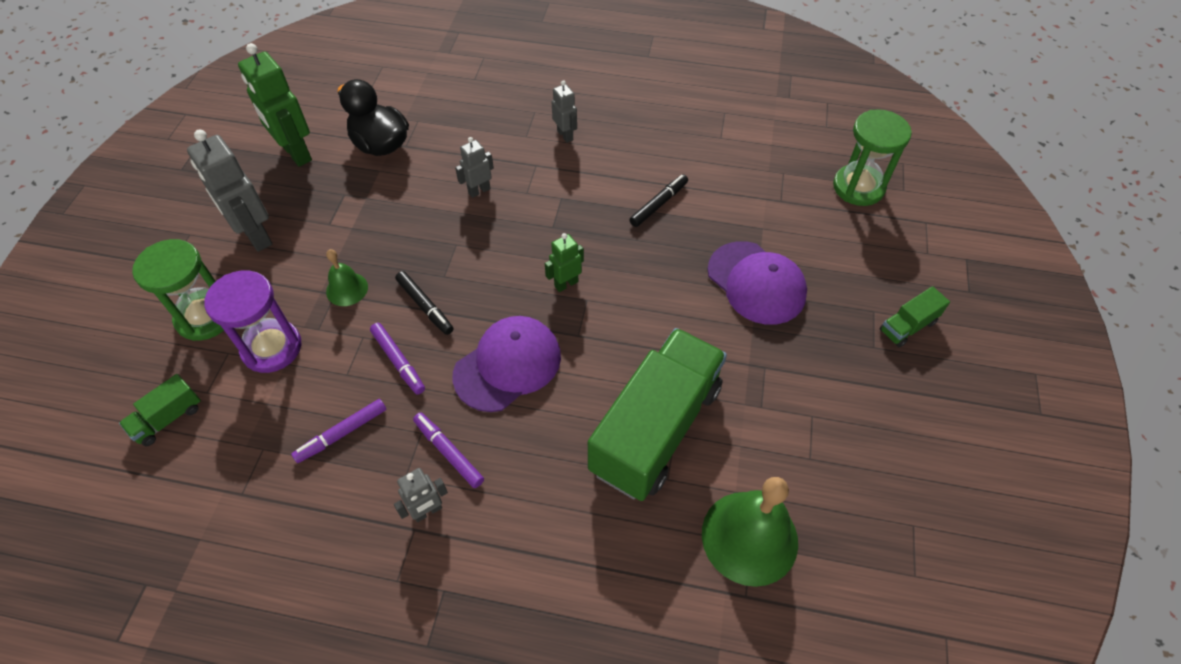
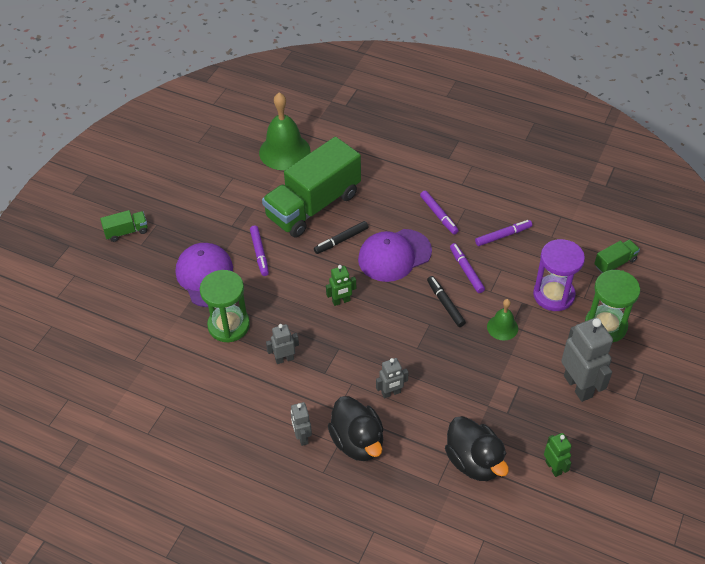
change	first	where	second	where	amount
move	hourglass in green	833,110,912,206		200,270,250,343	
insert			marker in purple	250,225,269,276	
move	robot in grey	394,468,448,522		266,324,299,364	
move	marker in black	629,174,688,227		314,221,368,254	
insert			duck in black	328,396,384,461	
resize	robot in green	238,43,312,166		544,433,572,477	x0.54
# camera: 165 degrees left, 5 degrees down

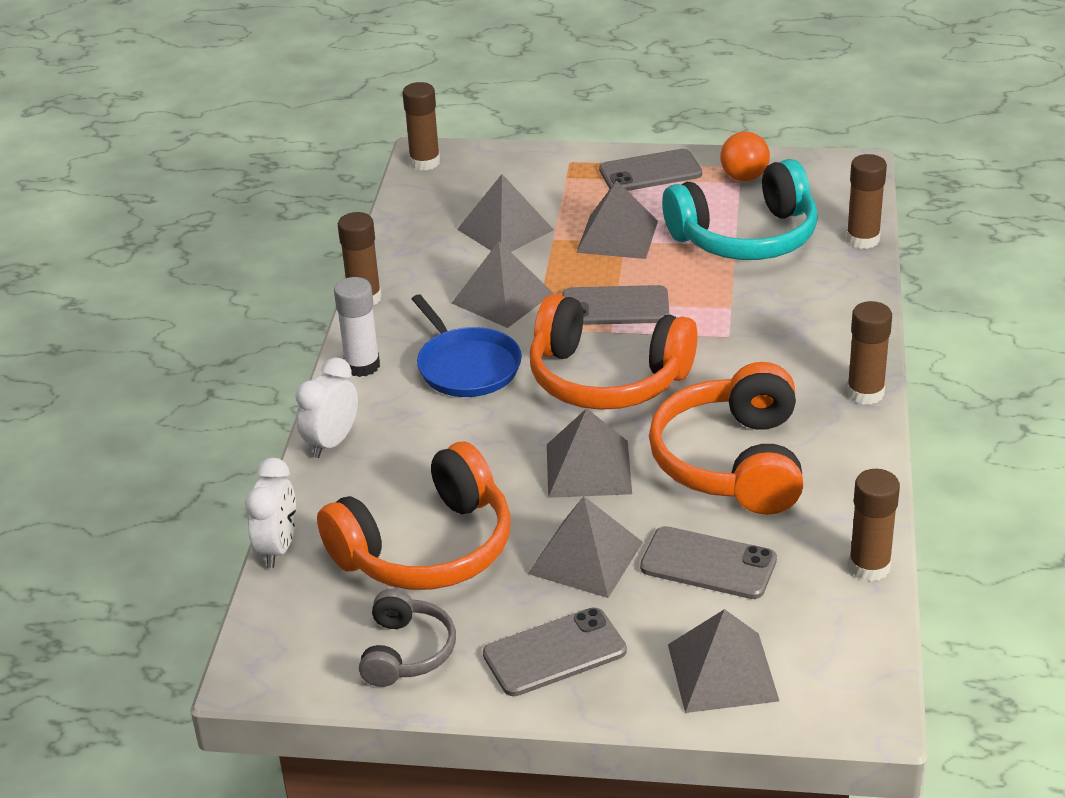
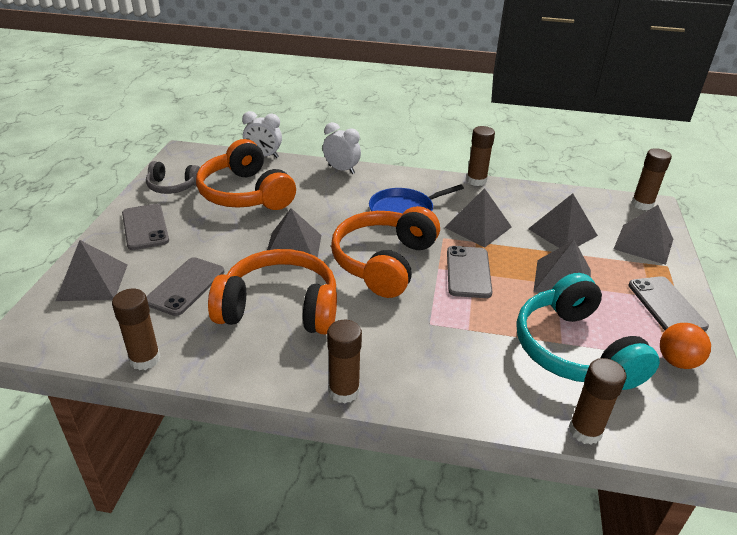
change	first	where	second	where	amount
move	pyramid in grey	528,496,643,598		614,205,673,265	
delete	glue stick in white	334,277,380,377			
# camera: 90 degrees right, 0 degrees up

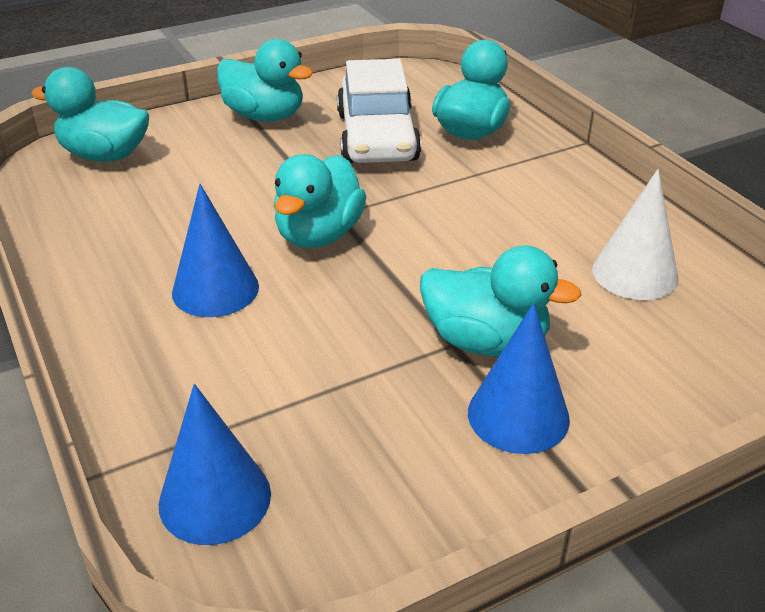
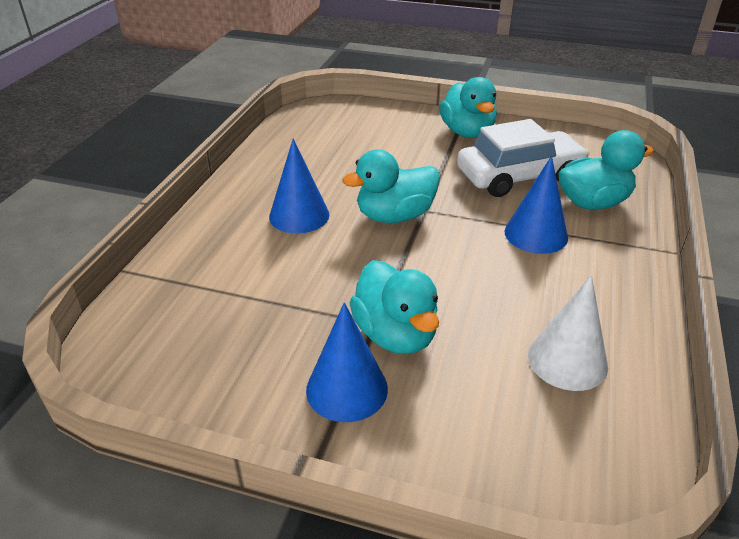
change	first	where	second	where	amount
rotate	car in white	337,59,421,163		457,119,590,197	150 degrees counterclockwise
move	cone in blue	159,384,271,545		505,156,568,254	
delete	duck in turquoise	31,67,149,162			
# camera: 45 degrees right, 0 degrees up

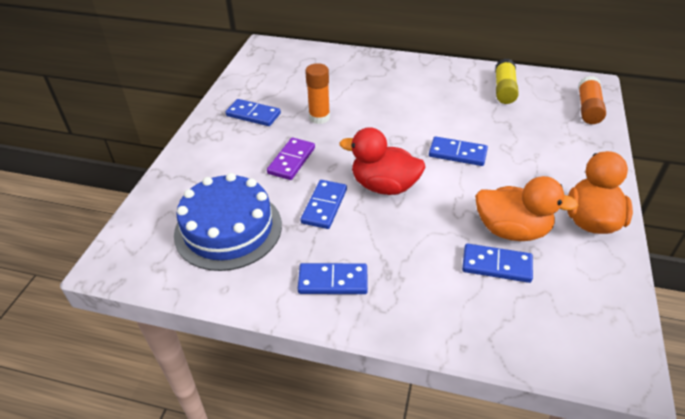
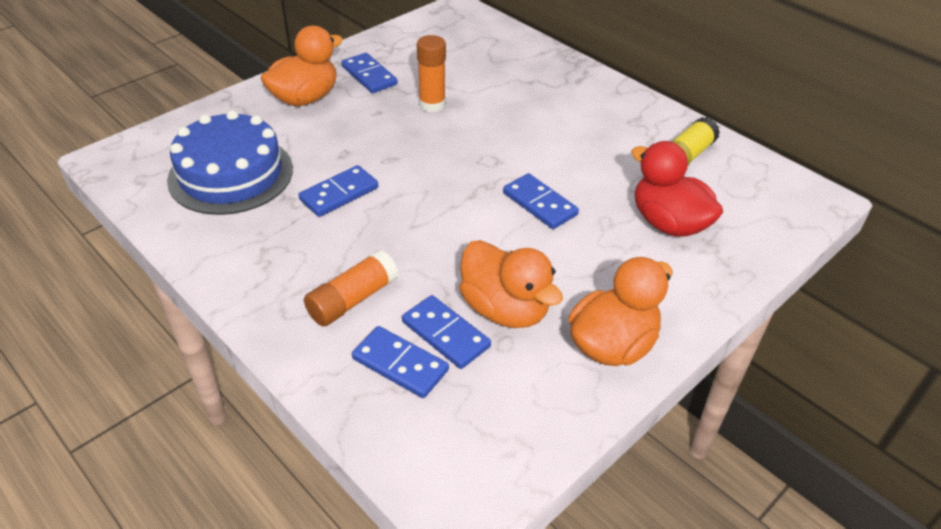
change	first	where	second	where	amount
insert			duck in orange	261,26,343,106	
move	glue stick in orange	578,76,606,124		304,250,398,326	
move	domino in blue	298,263,368,294		352,326,449,398	
move	duck in red	340,127,425,195		631,141,723,237	
delete	domino in purple	267,138,315,180			
# camera: 30 degrees right, 0 degrees up

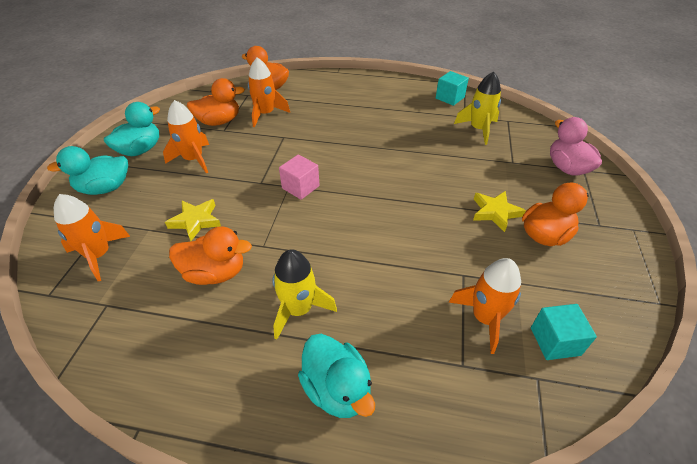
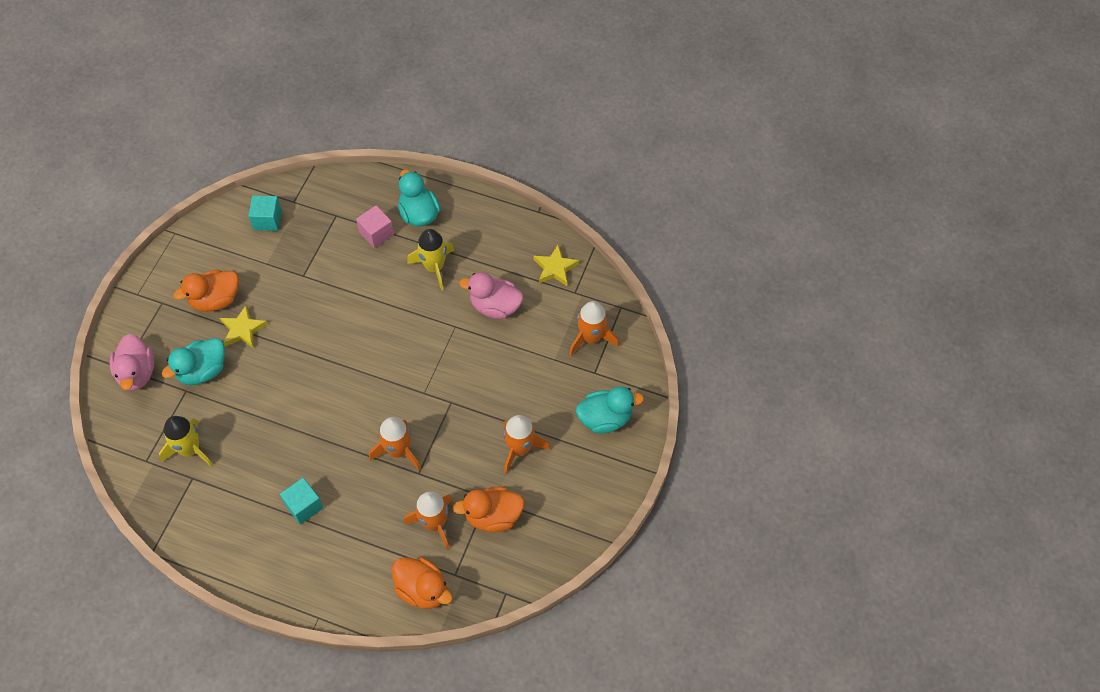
change	first	where	second	where	amount
move	duck in turquoise	104,102,160,156		162,338,225,385	
move	cube in turquoise	436,71,469,106		280,478,323,525	
move	cube in pink	279,154,320,200		356,205,394,248	
move	rocket in orange	449,258,521,354		369,417,421,471	
recolor	duck in orange	169,227,252,285	duck in pink	459,272,524,319	
move	star in yellow	165,199,221,241		533,245,579,286	
# camera: 170 degrees left, 15 degrees up

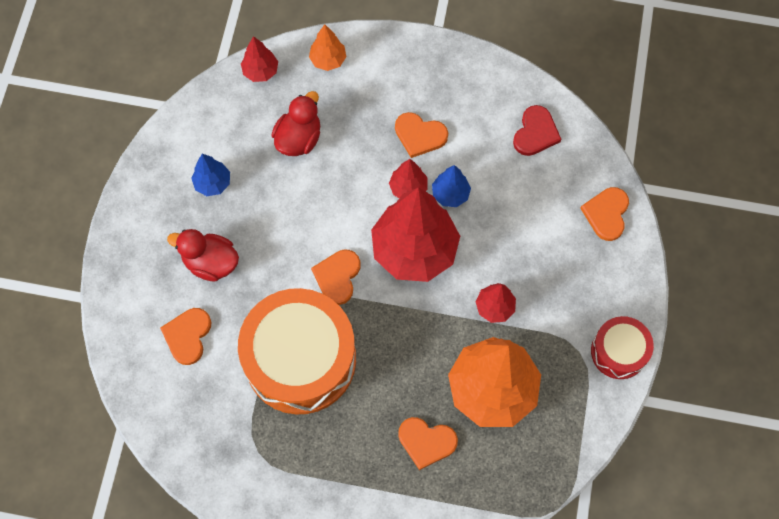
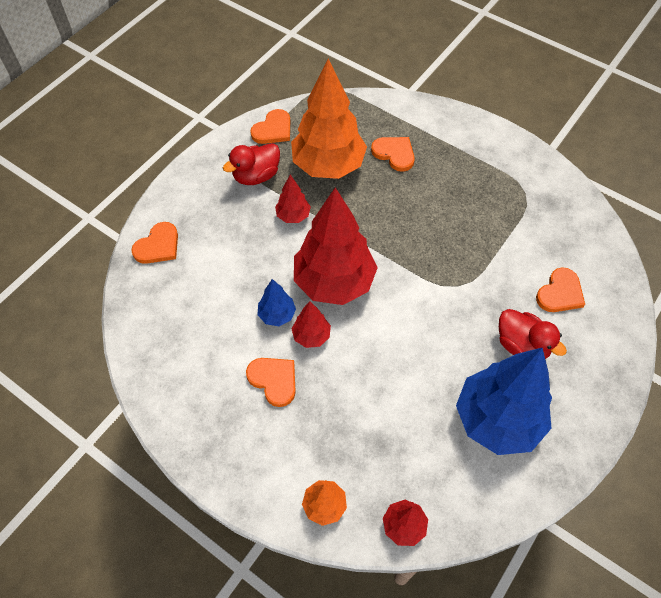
change	first	where	second	where	amount
move	duck in red	271,91,320,156		223,143,280,185	
move	heart in orange	311,249,361,305		250,109,290,144	
resize	tree in blue	191,154,230,196		456,348,552,455	x2.20
delete	drum in orange	238,288,356,414			
delete	heart in red	513,105,561,156			
delete	drum in red	591,316,654,379			
# camera: 155 degrees left, 10 degrees down

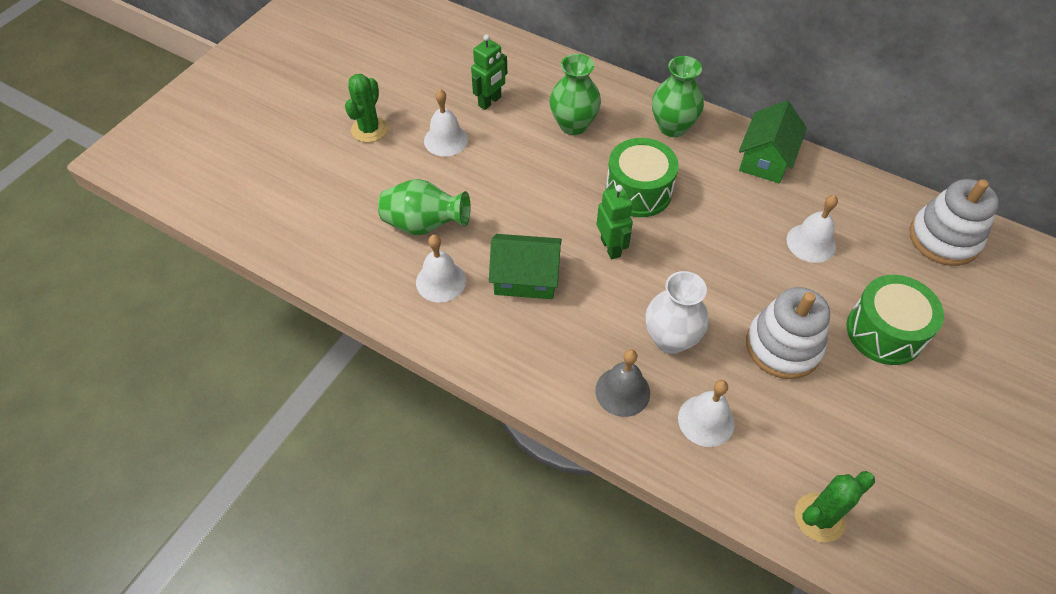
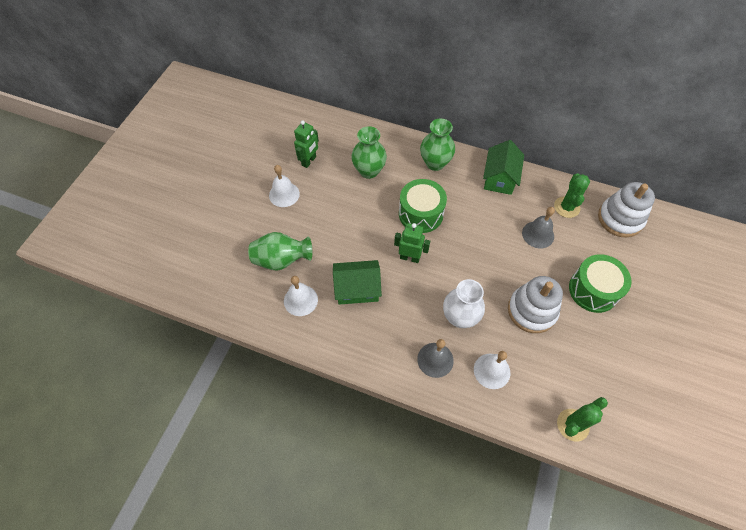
change	first	where	second	where	amount
rotate	robot in green	597,185,633,259		394,223,430,263	45 degrees counterclockwise
recolor	bell in white	787,195,838,263	bell in grey	522,207,555,249	
move	cactus in green	345,74,388,142		554,173,590,218	
# camera: 10 degrees left, 5 degrees up

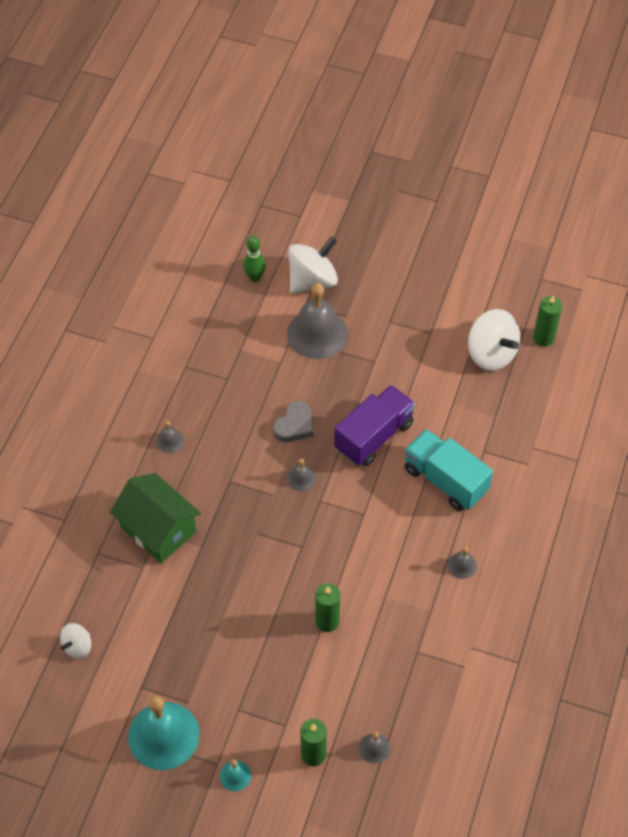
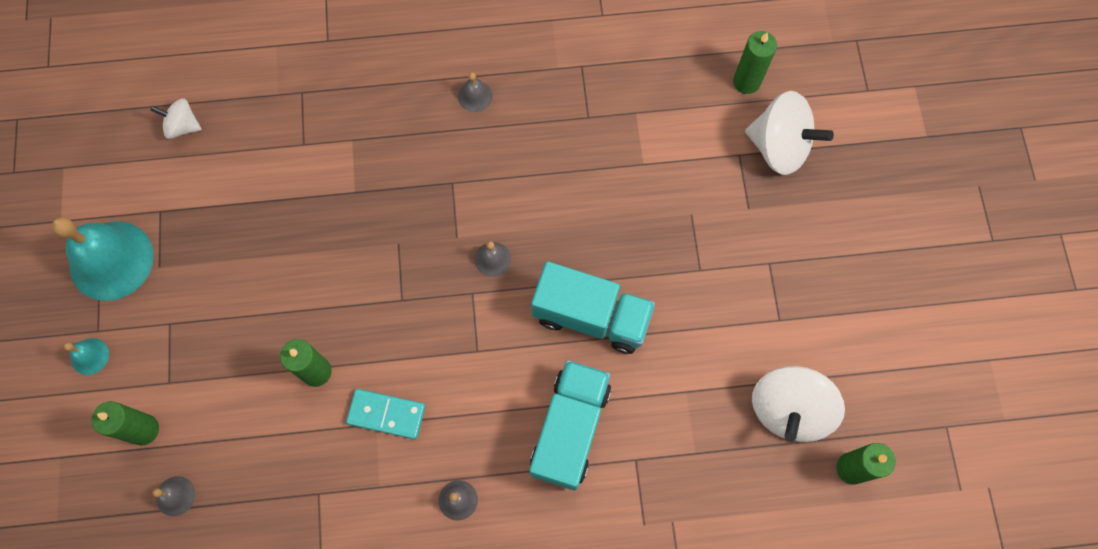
change	first	where	second	where	amount
insert			domino in turquoise	346,389,425,439	
recolor	truck in purple	334,385,415,466	truck in turquoise	531,261,655,354	
replace	bowling pin in green	243,236,266,282	candle in green	733,31,777,94	
delete	house in green	110,473,201,563			
delete	heart in grey	273,401,314,442			
delete	bell in grey	287,283,348,359			
# camera: 65 degrees right, 15 degrees up

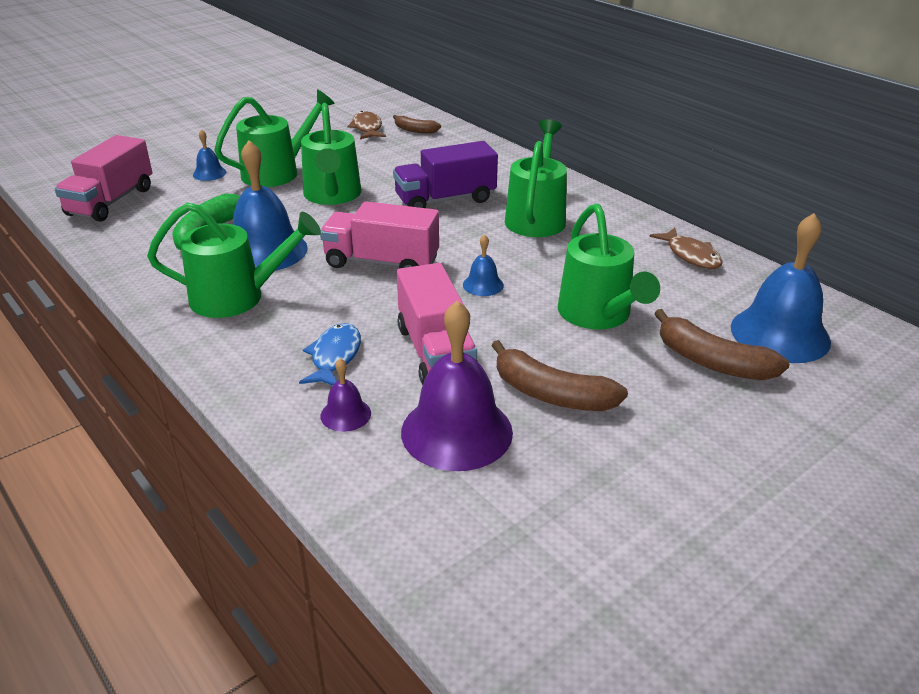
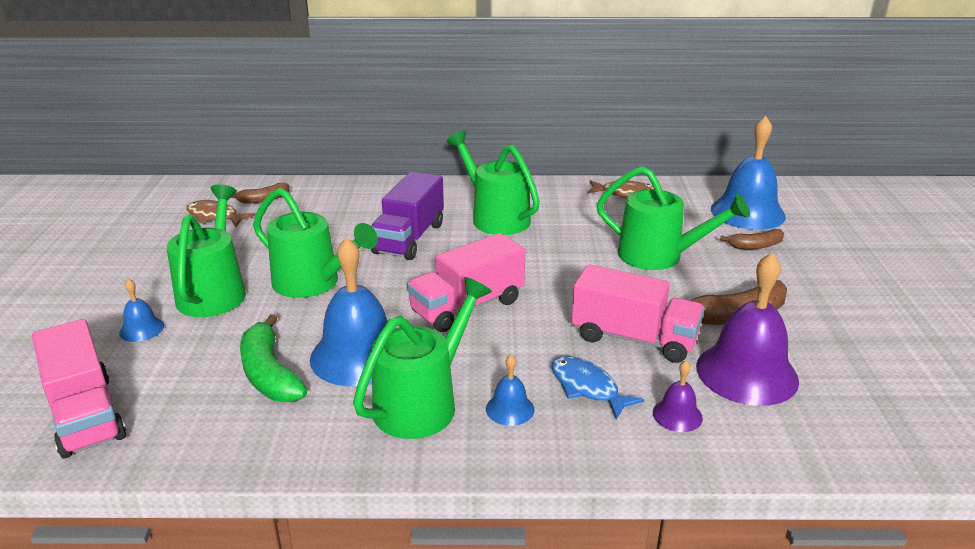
change	first	where	second	where	amount
move	bell in blue	463,234,504,296		486,355,534,426	
resize	banana in brown	654,309,790,380		720,229,784,249	x0.60
# camera: 50 degrees left, 5 degrees down

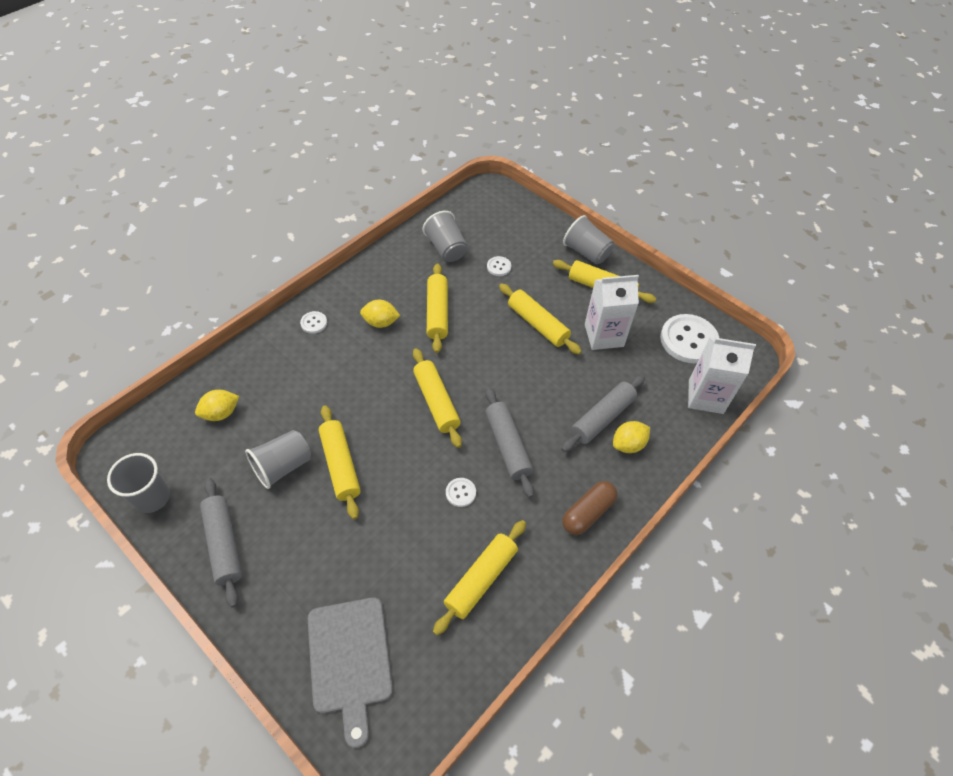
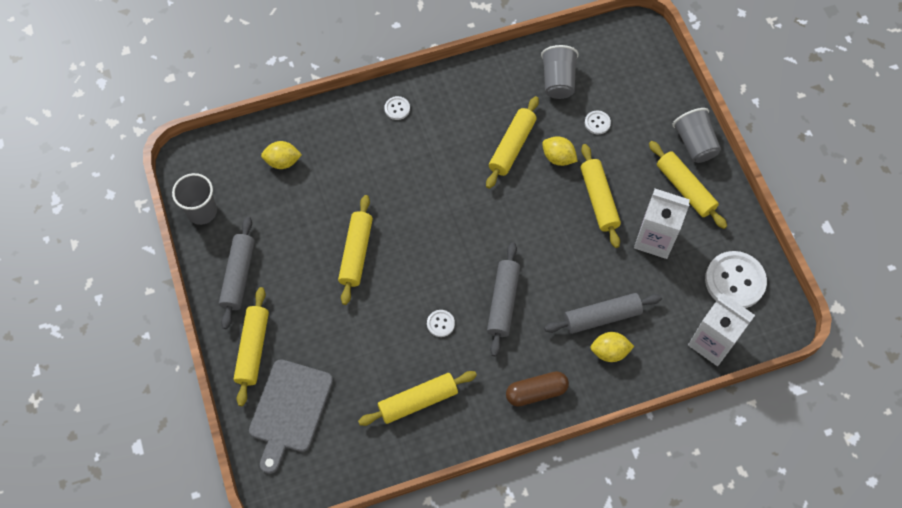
change	first	where	second	where	amount
move	rolling pin in yellow	413,348,462,448		234,287,269,406	
move	lemon in yellow	360,300,400,328		542,136,578,166	
delete	cup in grey	245,430,311,489			
# camera: 30 degrees right, 10 degrees up

